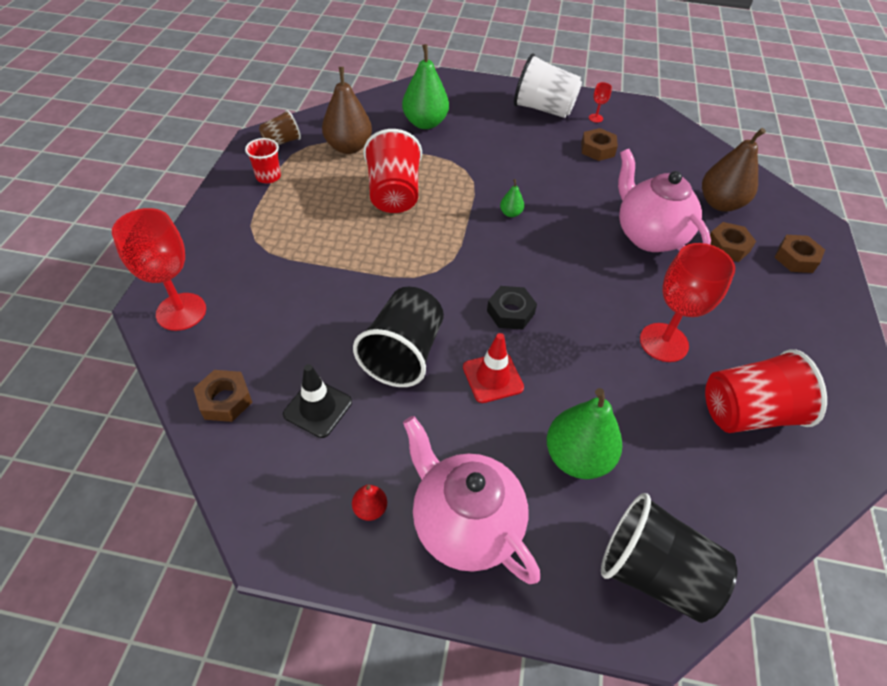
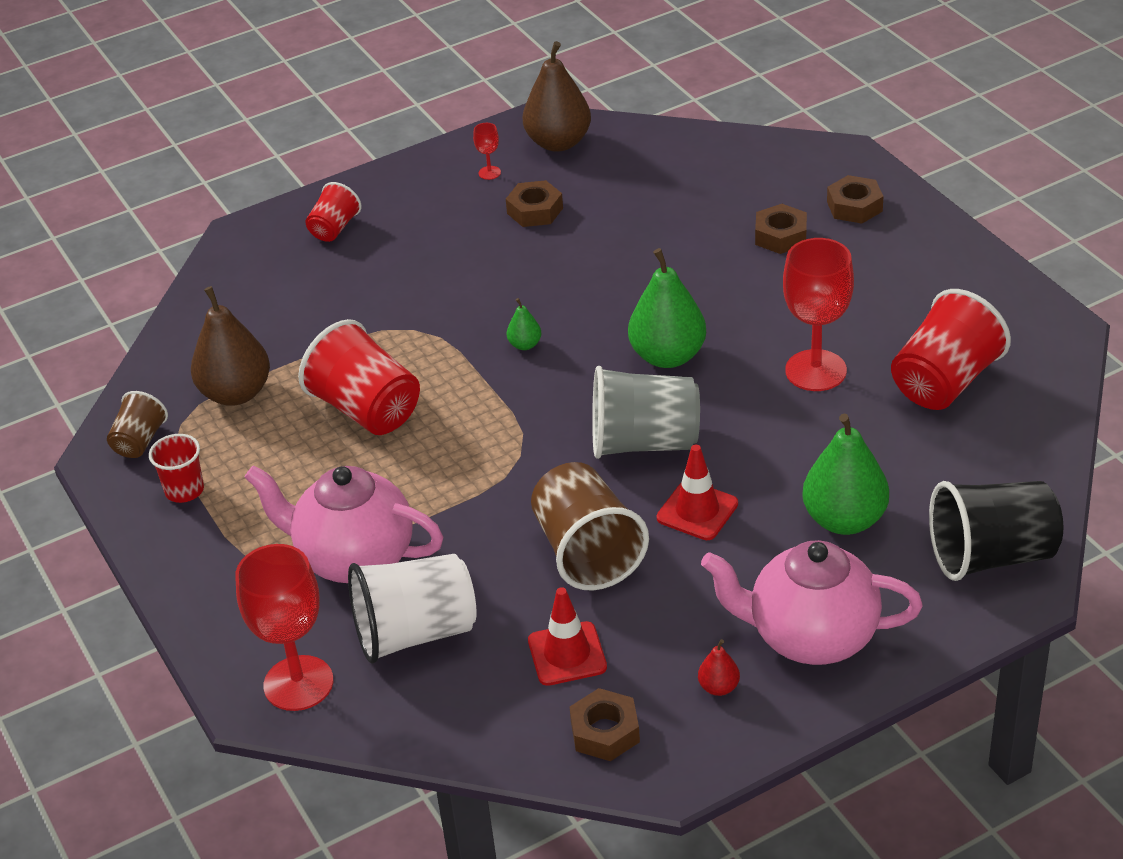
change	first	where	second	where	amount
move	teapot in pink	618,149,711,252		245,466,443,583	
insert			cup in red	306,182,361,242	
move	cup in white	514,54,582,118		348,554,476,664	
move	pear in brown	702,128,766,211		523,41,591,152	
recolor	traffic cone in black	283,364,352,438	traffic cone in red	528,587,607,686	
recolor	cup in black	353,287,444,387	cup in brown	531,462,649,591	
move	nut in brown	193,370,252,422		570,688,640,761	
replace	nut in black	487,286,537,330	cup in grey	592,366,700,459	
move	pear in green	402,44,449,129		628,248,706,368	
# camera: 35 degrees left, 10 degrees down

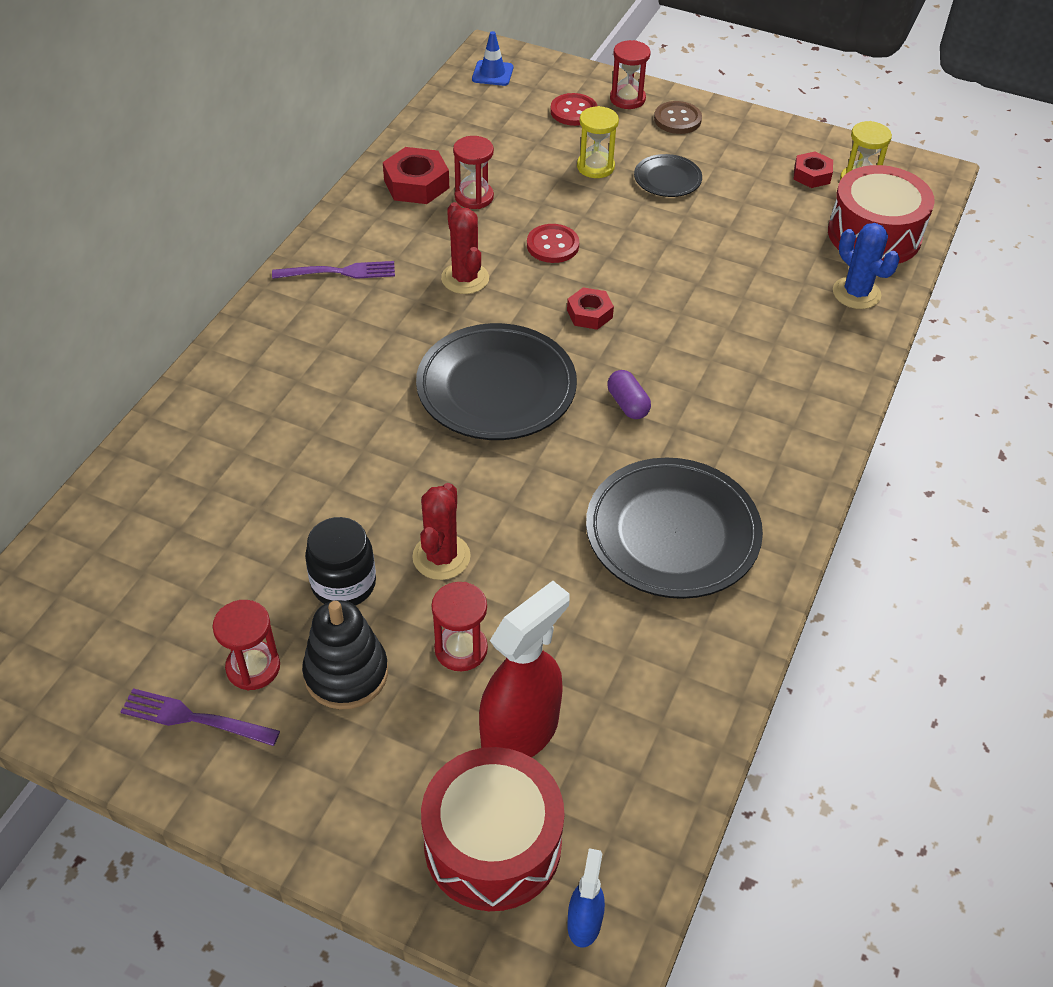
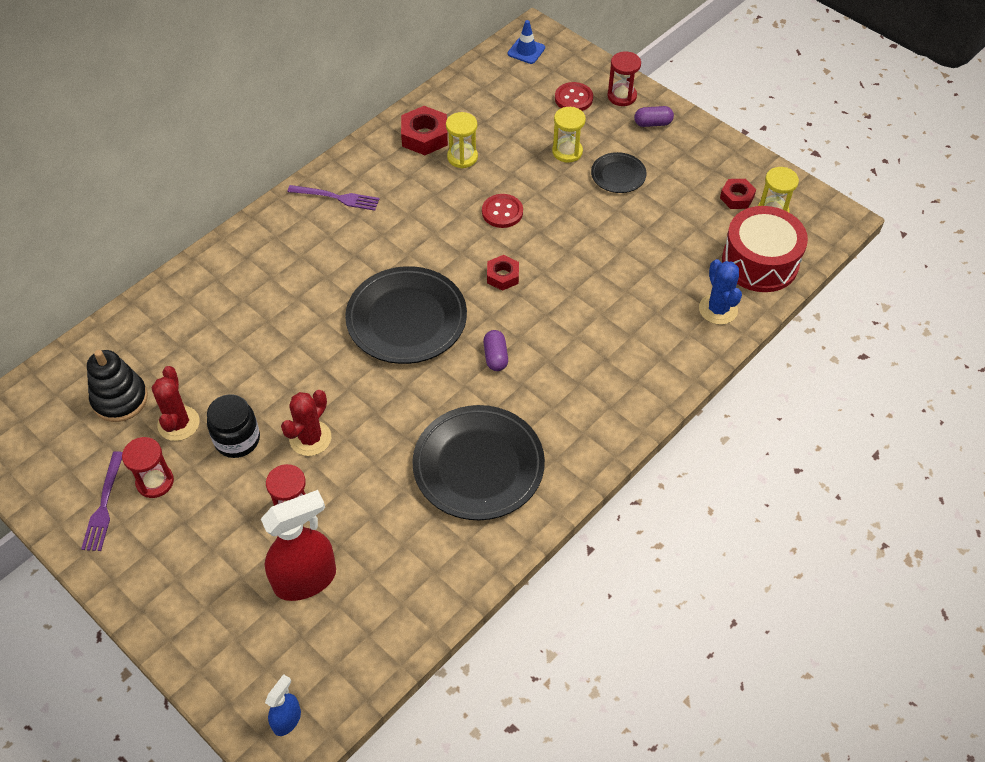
change	first	where	second	where	amount
rotate	fork in purple	121,688,280,746		81,451,123,551	120 degrees counterclockwise
move	stacking toy in black	302,600,388,709		87,350,148,422	
move	cactus in red	441,202,489,294		152,366,200,441	
recolor	hourglass in red	453,136,494,209	hourglass in yellow	446,112,478,168	
replace	button in brown	654,101,702,134	capsule in purple	634,106,674,127	
delete	drum in red	421,747,565,911			
# camera: 20 degrees right, 5 degrees up

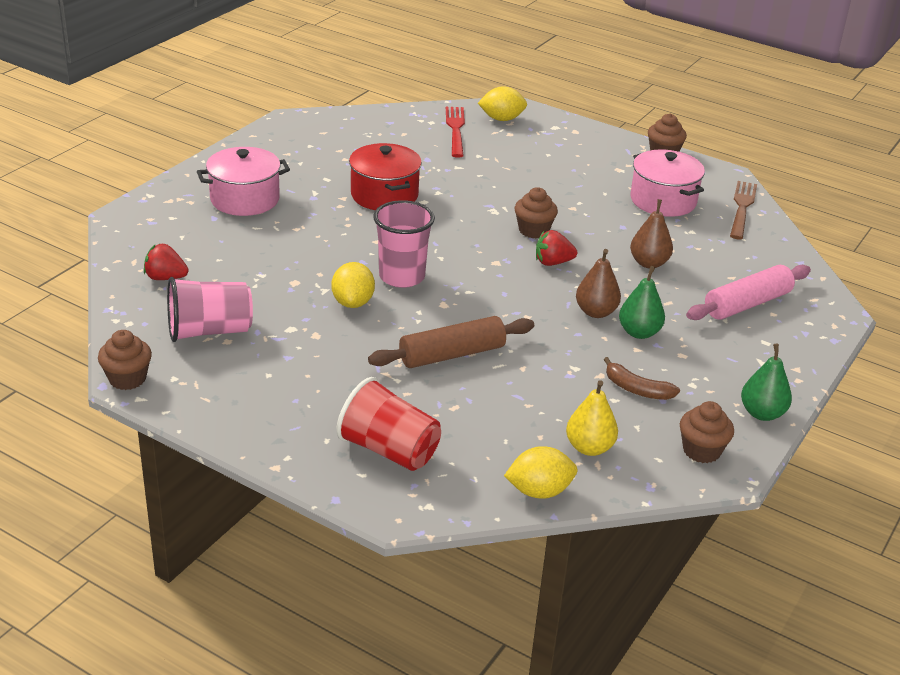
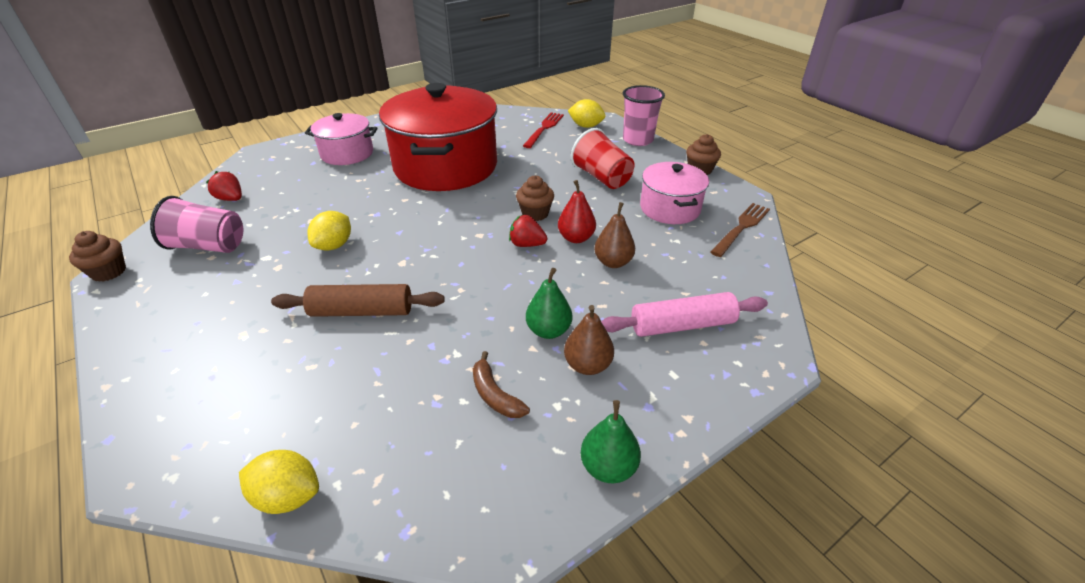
change	first	where	second	where	amount
resize	pot in red	349,143,422,210		379,83,497,191	x1.92
insert			pear in red	558,180,596,243	
move	pear in brown	576,249,621,318		564,305,614,375	
move	cup in red	336,377,441,471		571,128,634,189	
move	cup in pink	373,200,435,288		623,85,665,146	
delete	pear in yellow	566,380,618,456			
delete	cupcake in brown	680,401,734,463			
# camera: 25 degrees right, 5 degrees up

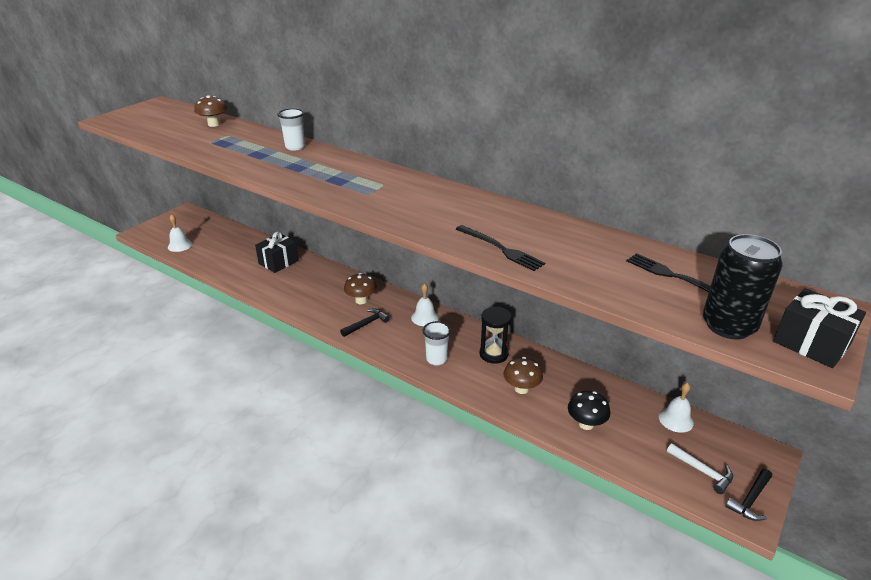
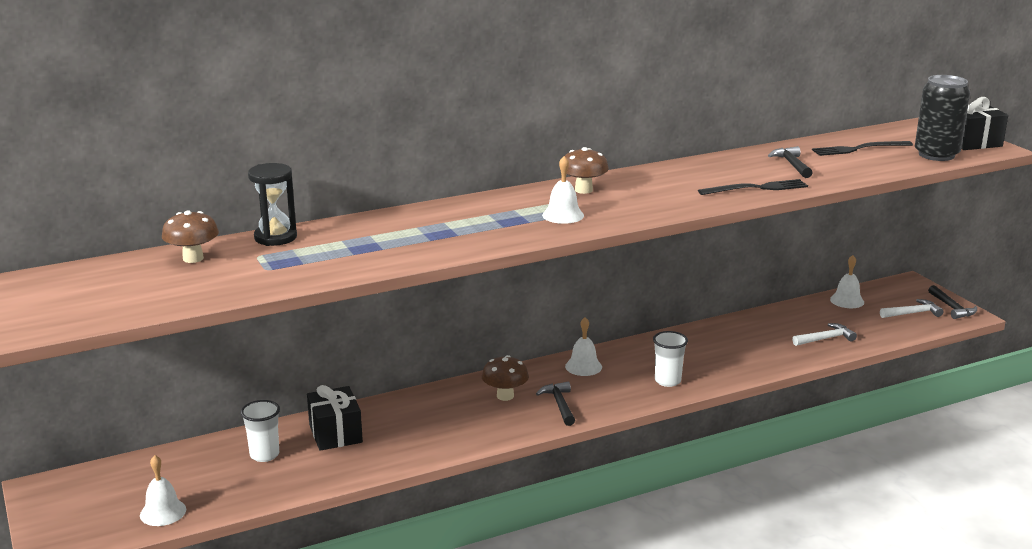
change	first	where	second	where	amount
move	cup in white	277,108,305,151		241,400,280,462	
move	hourglass in black	480,307,512,364		248,163,297,246	
insert			bell in white	542,156,584,224	
move	mushroom in brown	504,357,543,394		565,147,609,194	
insert			hammer in black	768,146,813,178	
replace	mushroom in black	568,391,610,430	hammer in white	792,323,857,346	
# camera: 60 degrees left, 10 degrees down

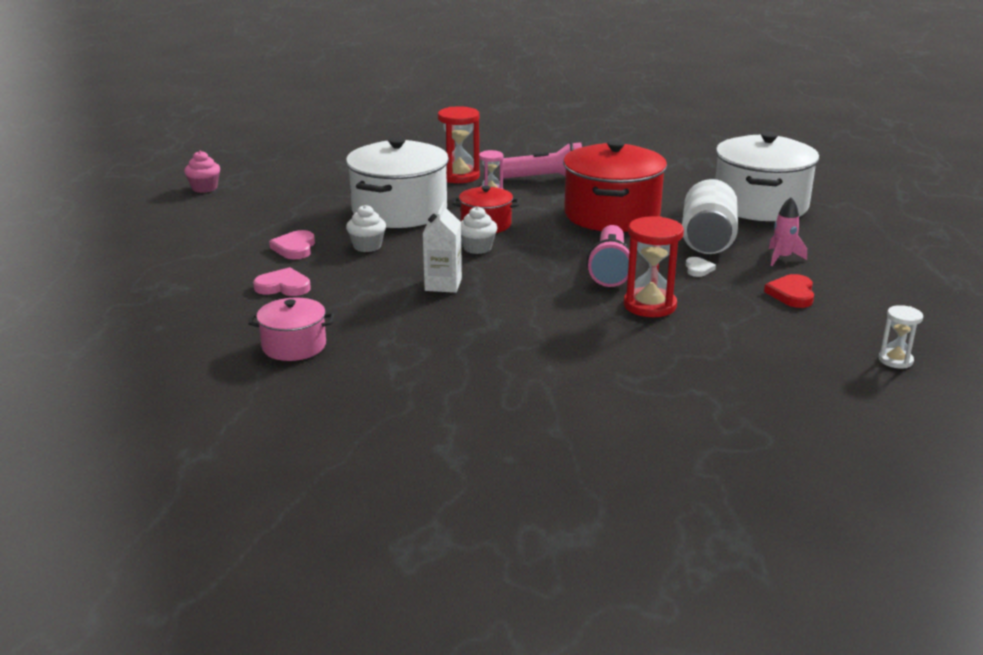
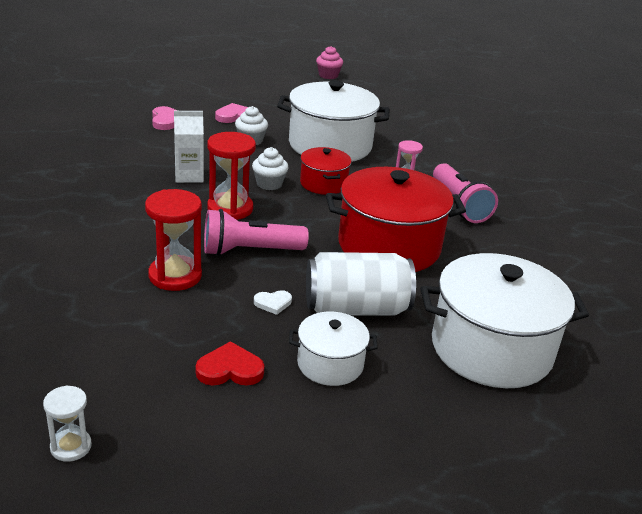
change	first	where	second	where	amount
move	hourglass in red	438,106,480,183		207,132,256,220	
replace	rocket in pink	769,197,807,266	pot in white	289,312,378,386	
delete	pot in pink	248,297,334,361			
# camera: 70 degrees right, 5 degrees up

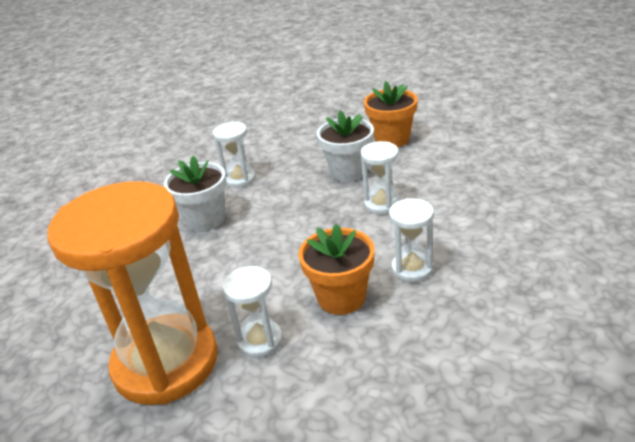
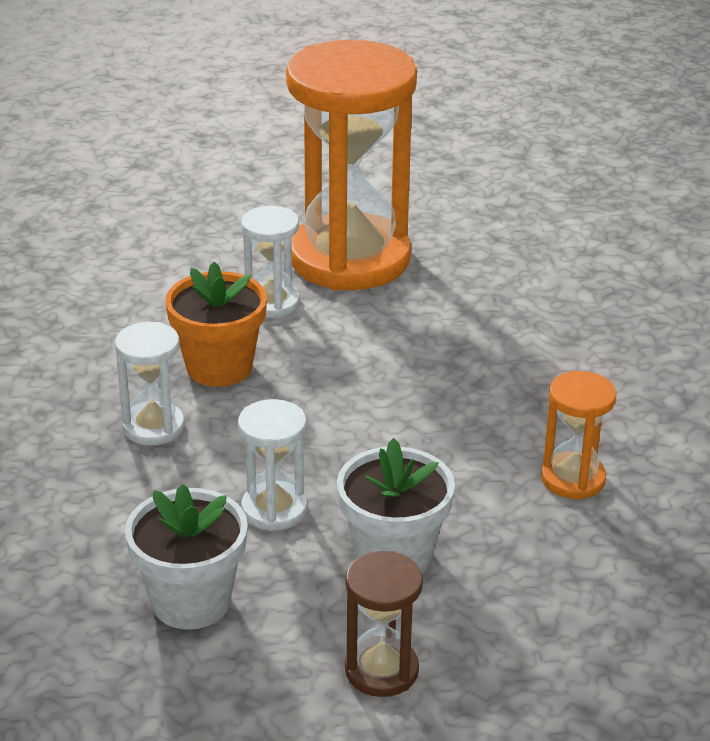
change	first	where	second	where	amount
move	flower pot in white	164,156,227,232		125,484,248,630	
replace	flower pot in orange	364,81,418,147	hourglass in brown	345,551,423,697	
recolor	hourglass in white	213,122,256,188	hourglass in orange	541,371,617,499	
# camera: 140 degrees right, 0 degrees up

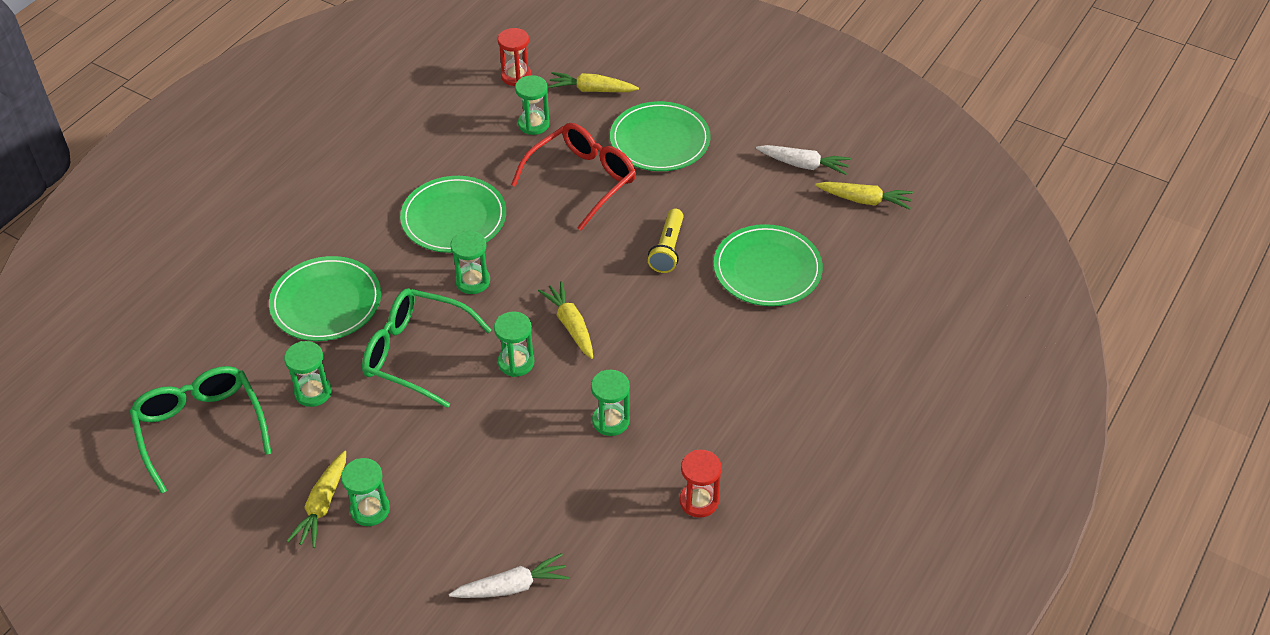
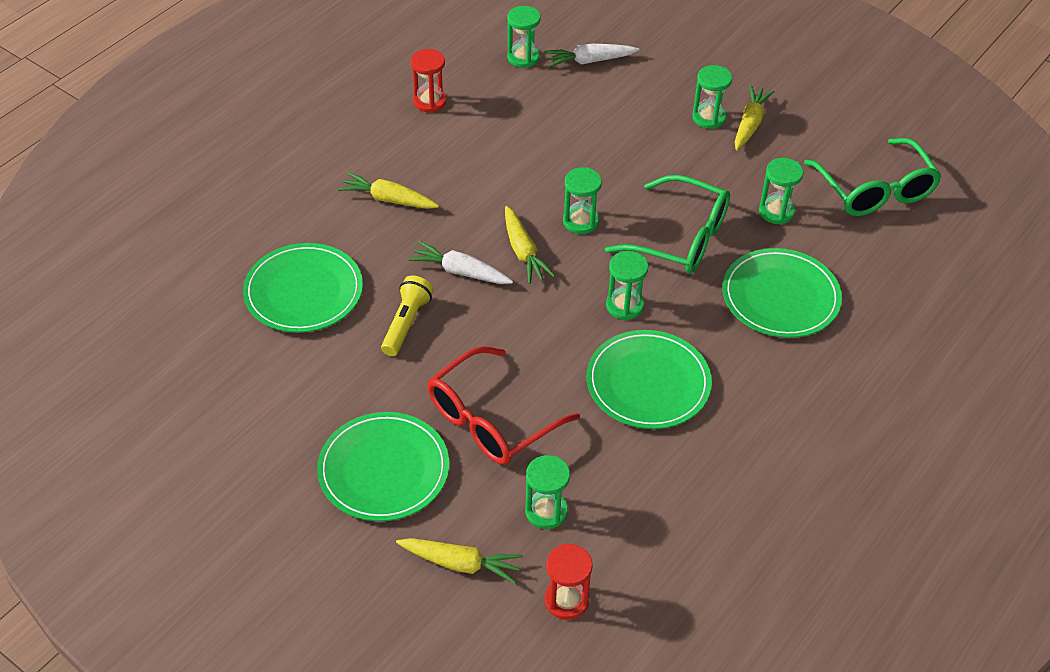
change	first	where	second	where	amount
move	carrot in yellow	815,182,913,210		338,172,439,209	
move	carrot in white	756,145,851,175		408,241,513,284	
move	hourglass in green	591,370,630,436		507,6,541,68	
# camera: 175 degrees left, 0 degrees up

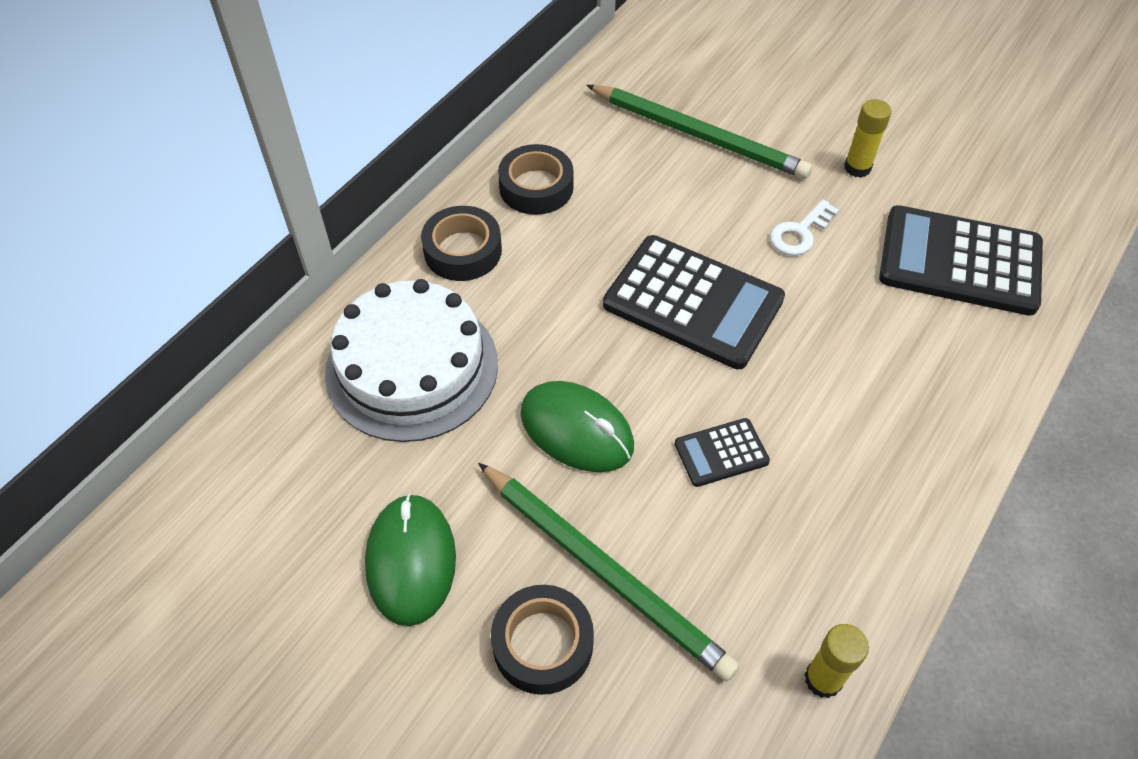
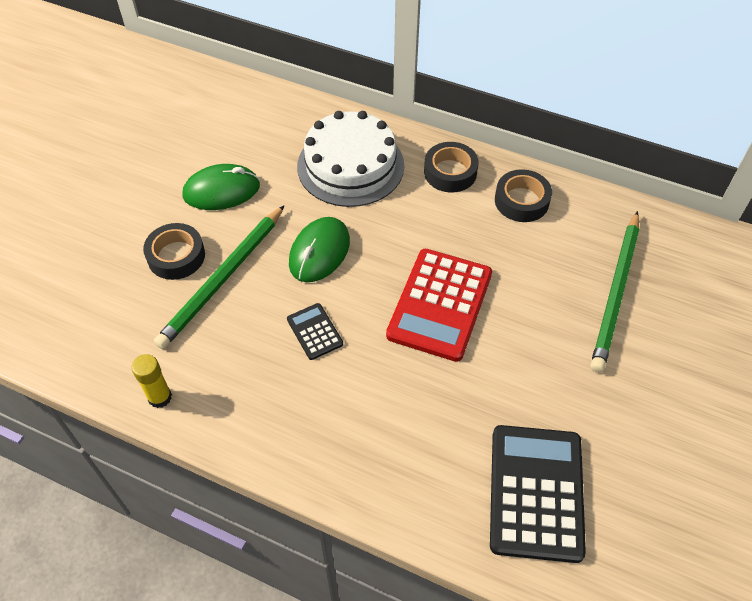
change	first	where	second	where	amount
recolor	calculator in black	603,235,785,369	calculator in red	386,249,492,362	
delete	key in white	770,200,839,256			
delete	glue stick in yellow	844,99,891,178			
# camera: 80 degrees right, 0 degrees up

